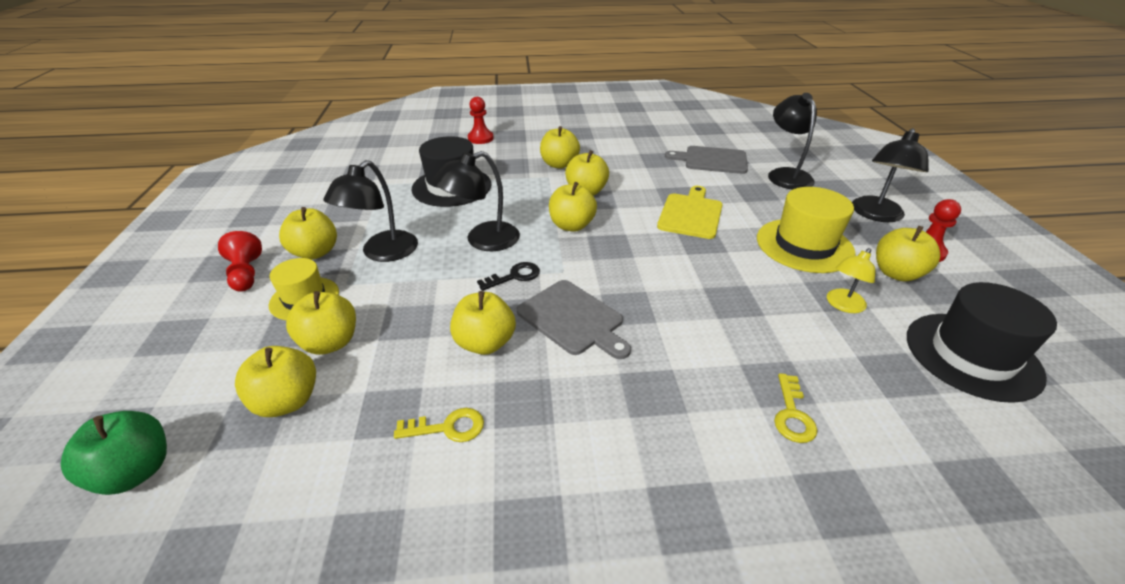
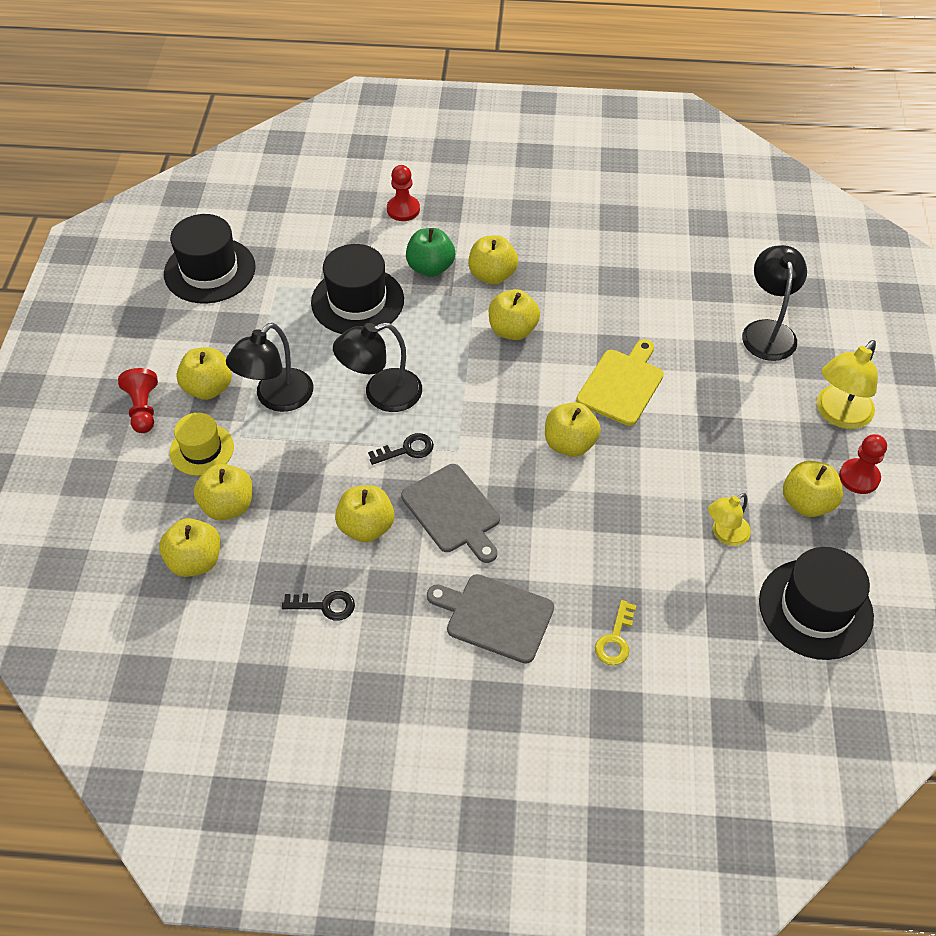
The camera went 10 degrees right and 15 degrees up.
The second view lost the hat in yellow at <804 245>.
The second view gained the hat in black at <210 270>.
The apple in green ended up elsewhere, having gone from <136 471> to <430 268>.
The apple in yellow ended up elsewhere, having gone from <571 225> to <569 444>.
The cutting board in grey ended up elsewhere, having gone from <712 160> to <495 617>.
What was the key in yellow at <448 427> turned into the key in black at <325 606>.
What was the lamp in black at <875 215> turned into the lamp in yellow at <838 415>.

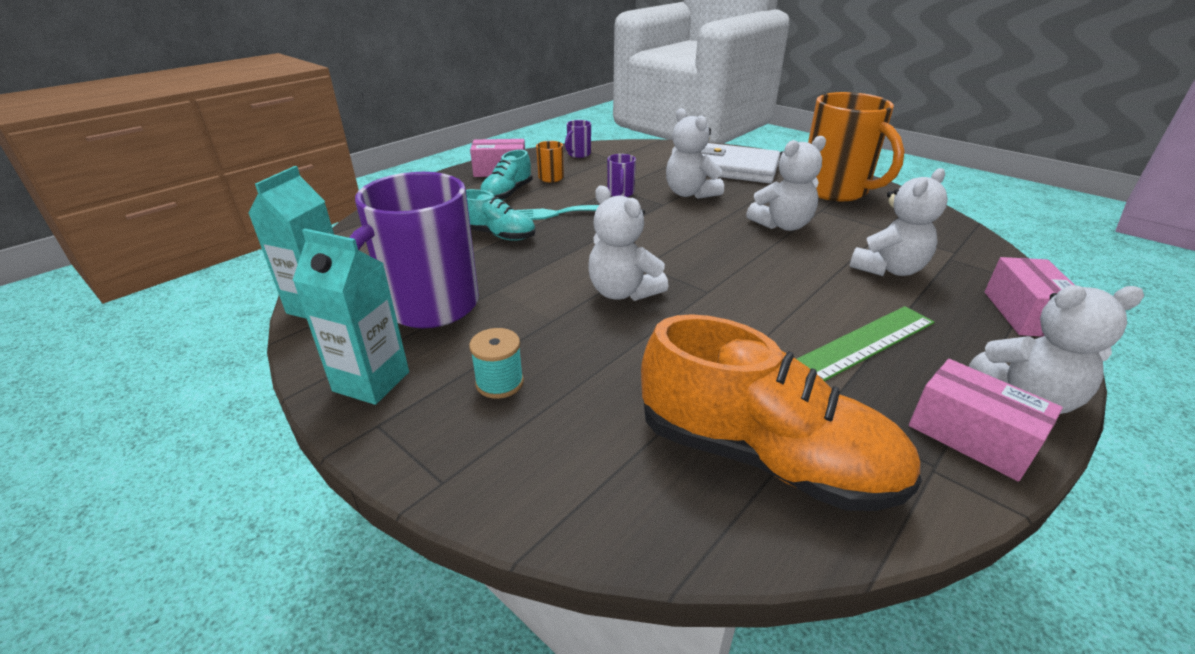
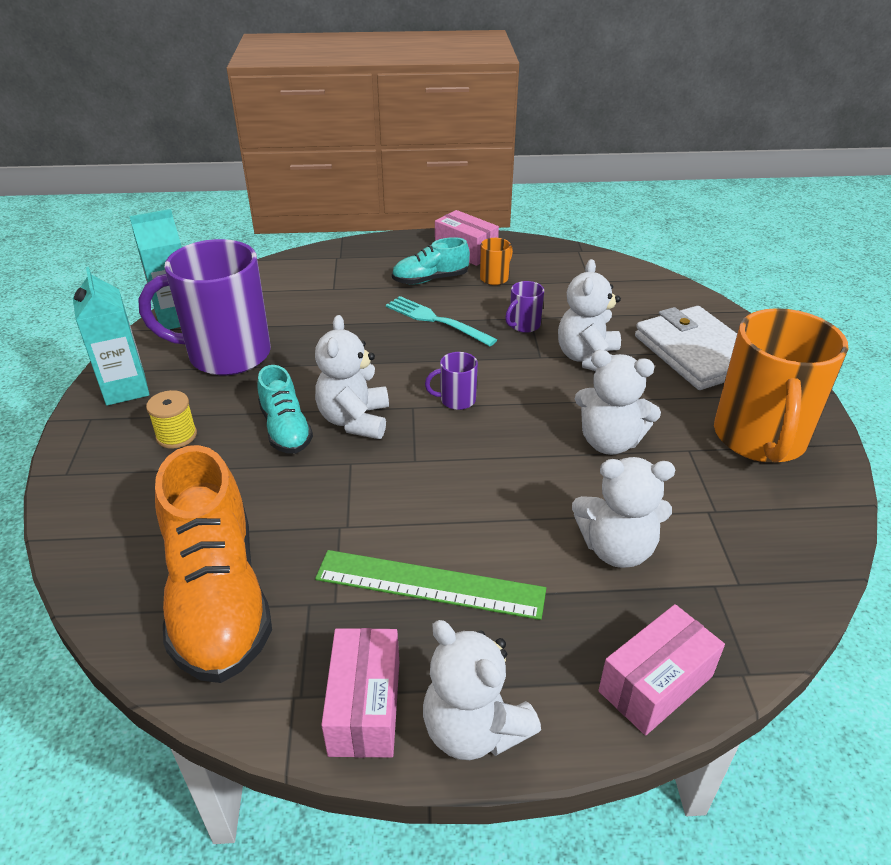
The camera went 45 degrees right and 5 degrees up.
The shoe in turquoise ended up elsewhere, having gone from <498 235> to <286 429>.
The mug in purple ended up elsewhere, having gone from <578 154> to <456 400>.
What was the spool in turquoise at <499 383> turned into the spool in yellow at <176 436>.

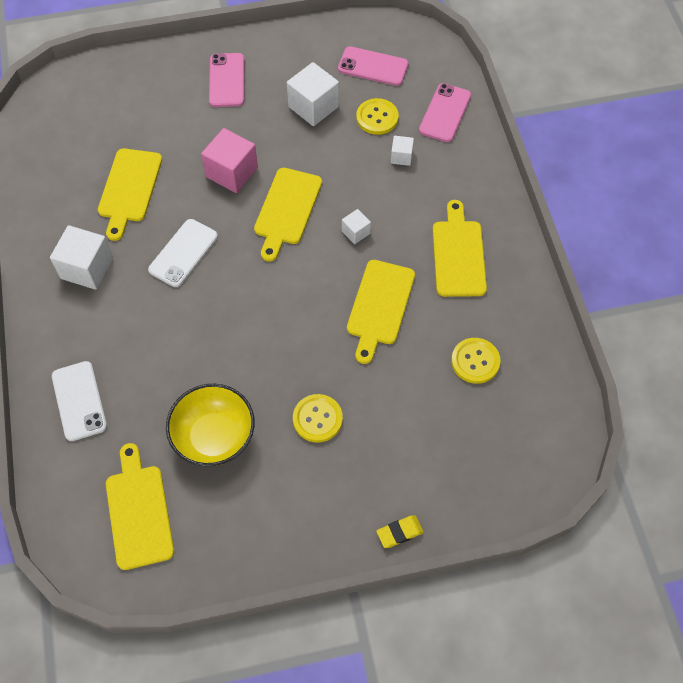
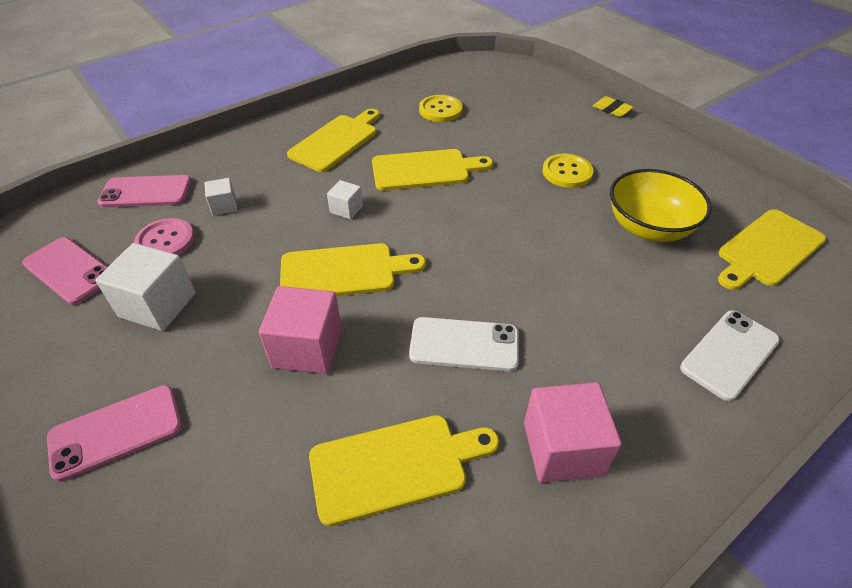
The camera went 115 degrees left and 15 degrees down.
What was the cube in white at <87 268> turned into the cube in pink at <562 448>.
What was the button in yellow at <377 117> turned into the button in pink at <165 241>.
The phone in pink at <373 67> ended up facing another way, 45 degrees counterclockwise from before.
The cutting board in yellow at <458 254> ended up facing another way, 150 degrees clockwise from before.

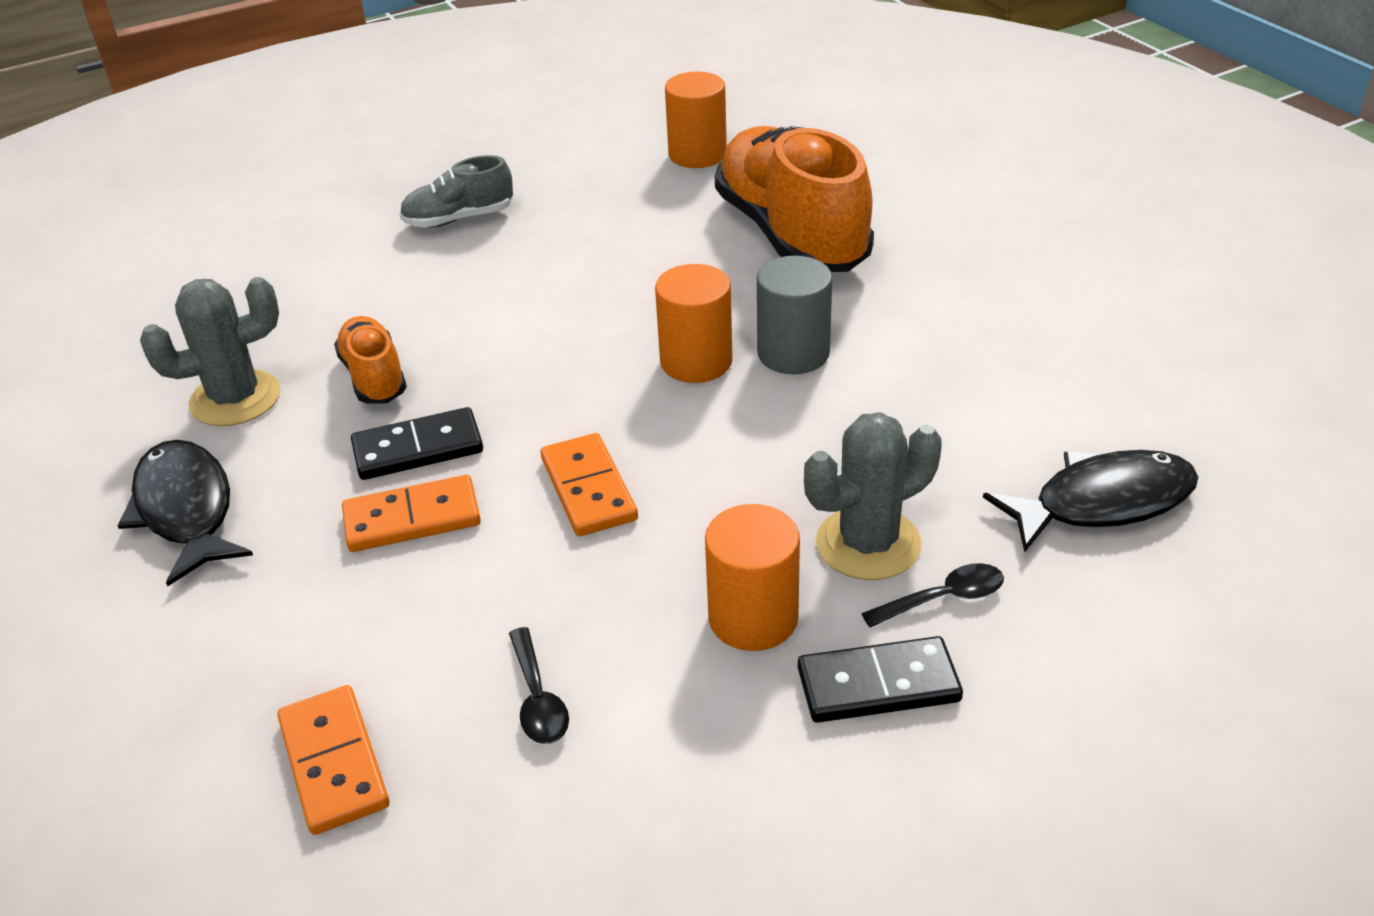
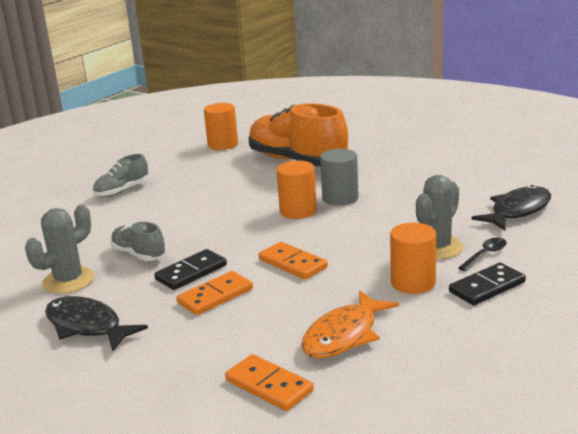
The camera went 25 degrees left and 15 degrees down.
Where the spoon in black stood at <538 698>, the fish in orange came to stand at <344 335>.
What was the shoe in orange at <374 377> turned into the shoe in grey at <139 254>.

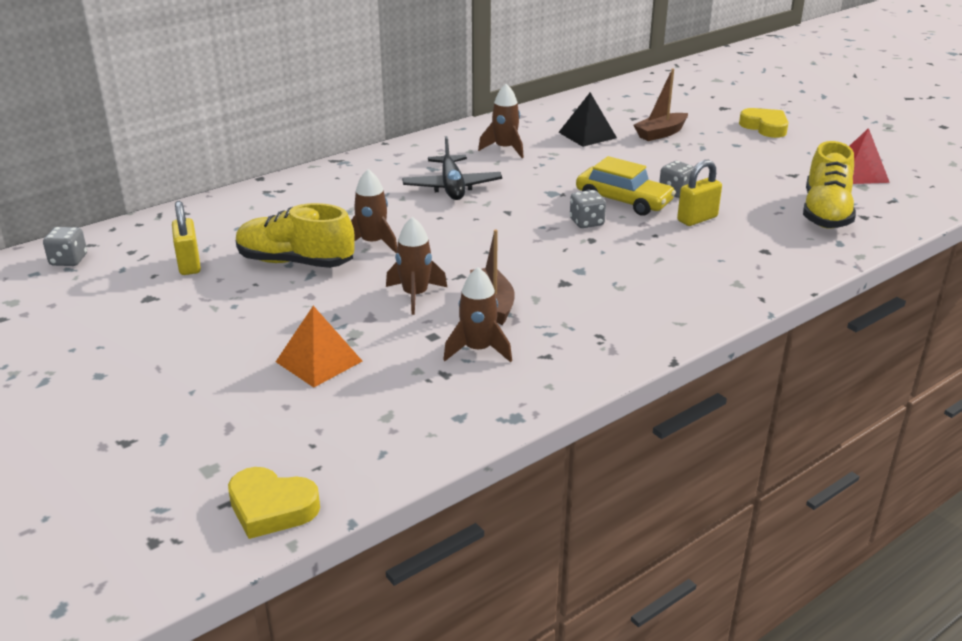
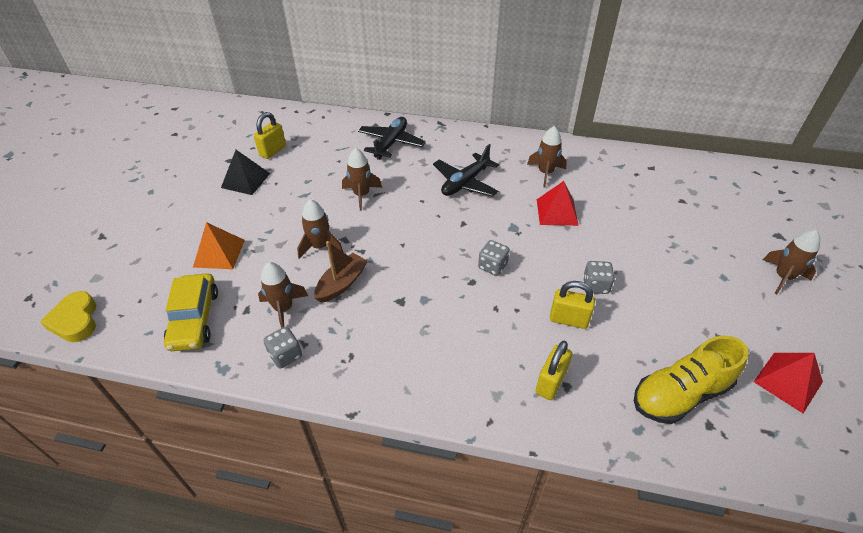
The camera went 50 degrees right and 15 degrees up.
The second view lost the shoe in yellow at <295 262>.
The second view lost the boat in brown at <660 133>.
The second view gained the plane in black at <391 143>.
The second view gained the padlock in yellow at <550 382>.
The second view gained the pyramid in red at <557 212>.
The dice in grey ended up elsewhere, having gone from <68 260> to <285 355>.
The pyramid in black ended up elsewhere, having gone from <587 135> to <245 180>.
The car in yellow ended up elsewhere, having gone from <623 201> to <194 319>.
Where the heart in yellow stood at <765 127>, the rocket in brown came to stand at <783 277>.

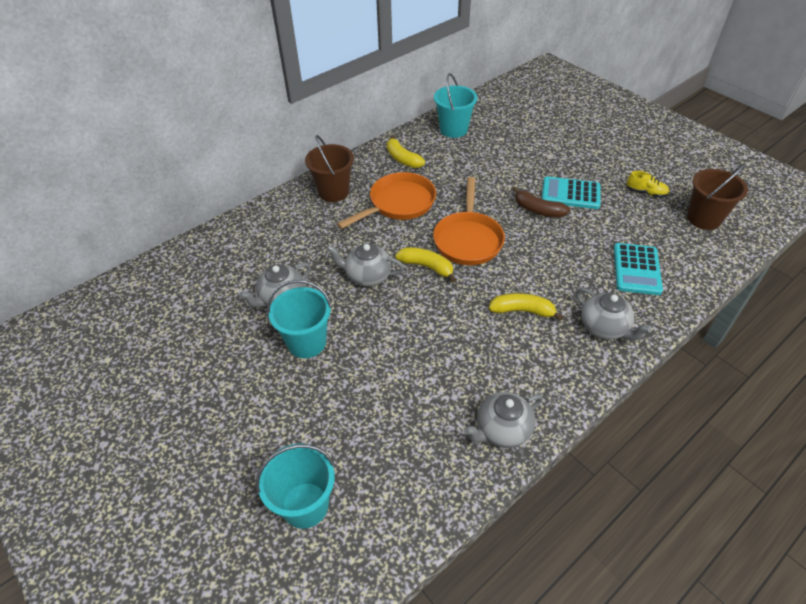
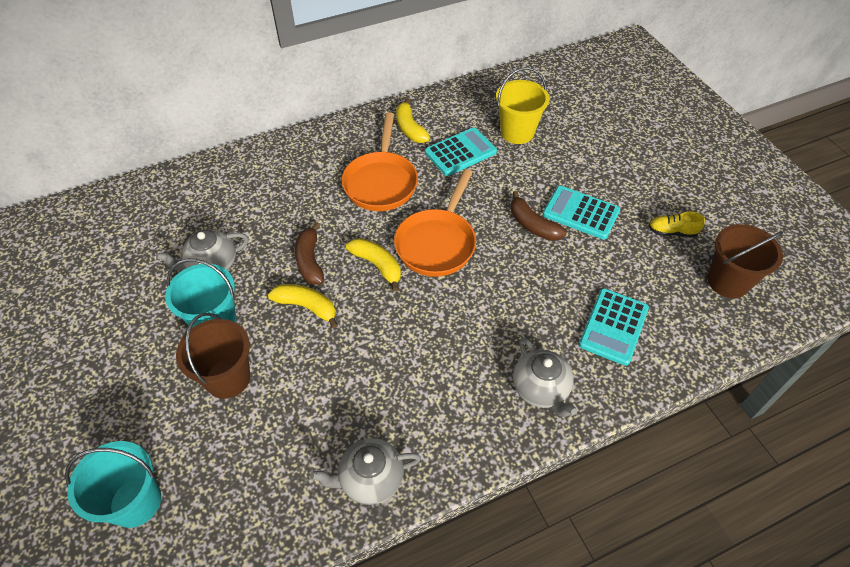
The camera went 15 degrees right and 5 degrees up.
The second view lost the bucket in turquoise at <453 129>.
The second view gained the calculator in turquoise at <460 152>.
The second view gained the bucket in yellow at <517 132>.
The bucket in brown ended up elsewhere, having gone from <333 192> to <228 378>.
The banana in yellow ended up elsewhere, having gone from <522 311> to <307 307>.
Where the teapot in grey stood at <367 276>, the banana in brown came to stand at <310 261>.
The pan in orange at <398 204> ended up facing another way, 120 degrees clockwise from before.
The shoe in yellow at <646 193> ended up facing another way, 150 degrees clockwise from before.

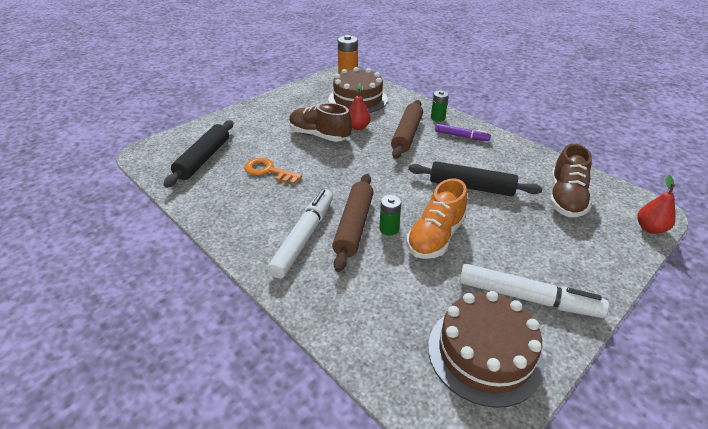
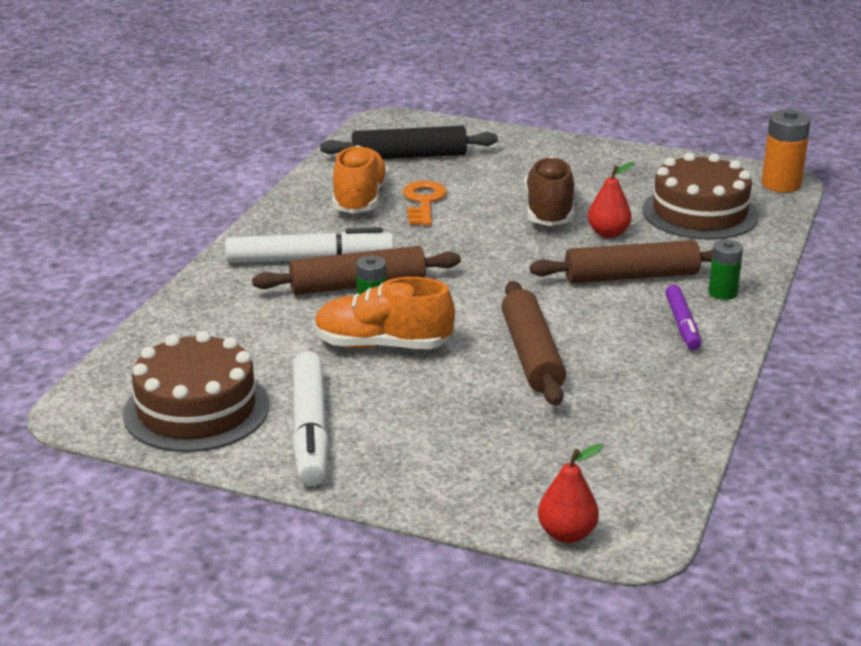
The camera went 65 degrees right and 10 degrees down.
The second view lost the shoe in brown at <565 198>.
The second view gained the shoe in orange at <360 199>.
What was the rolling pin in black at <471 187> turned into the rolling pin in brown at <531 355>.

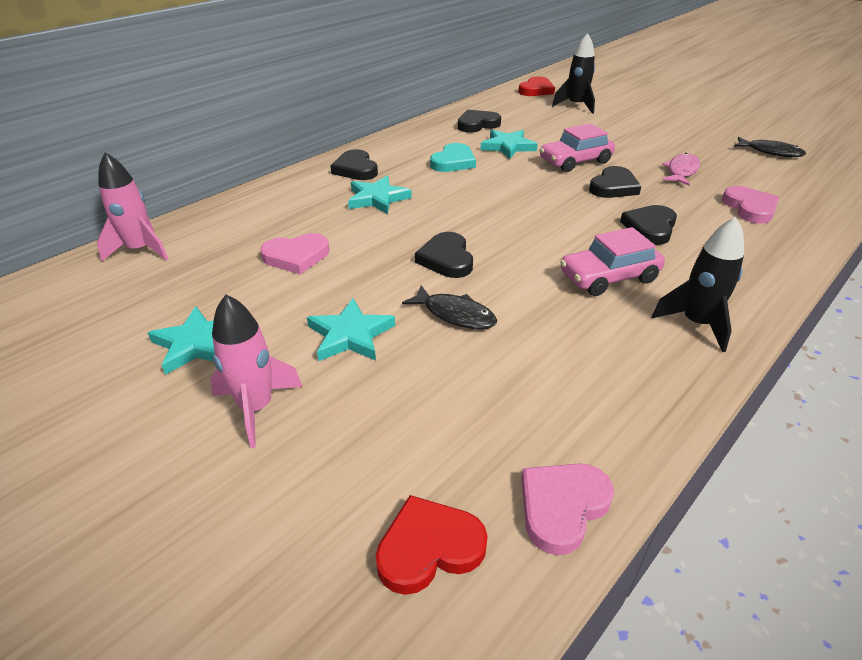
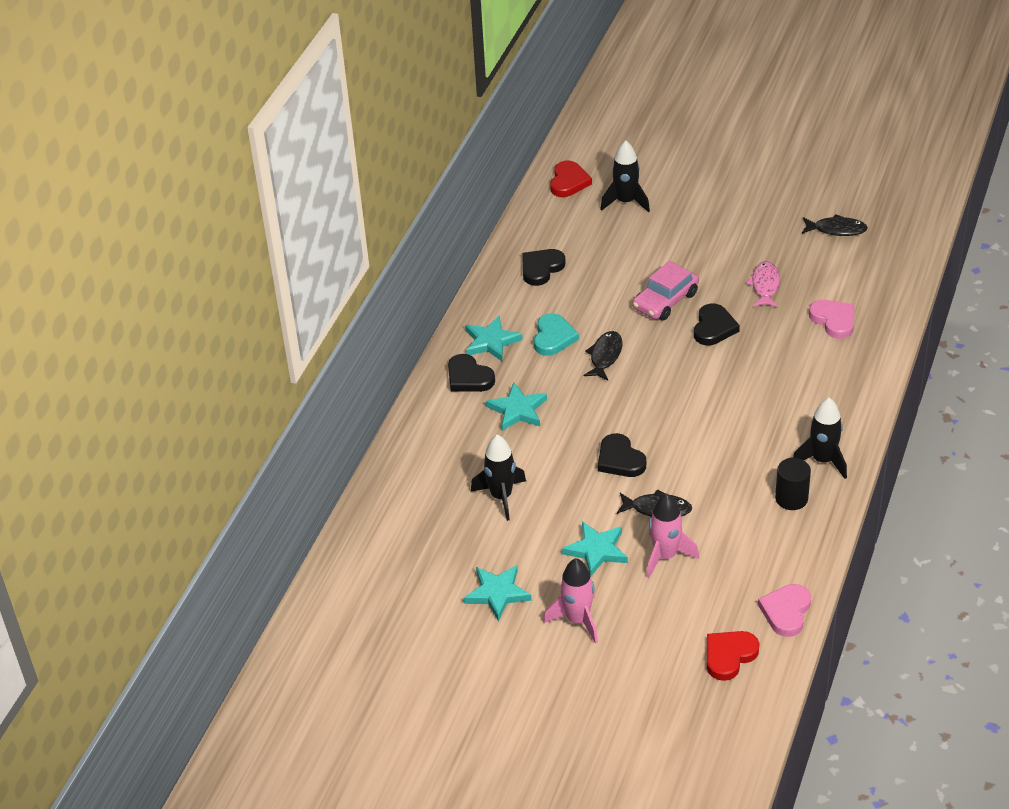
The camera went 20 degrees left and 5 degrees up.
The second view lost the car in pink at <609 277>.
The second view lost the heart in black at <650 228>.
The second view gained the fish in black at <605 356>.
The second view gained the cylinder in black at <791 498>.
The rocket in pink ended up elsewhere, having gone from <140 250> to <665 556>.
The star in turquoise ended up elsewhere, having gone from <508 147> to <491 341>.
Where the heart in pink stood at <296 256>, the rocket in black came to stand at <501 497>.

